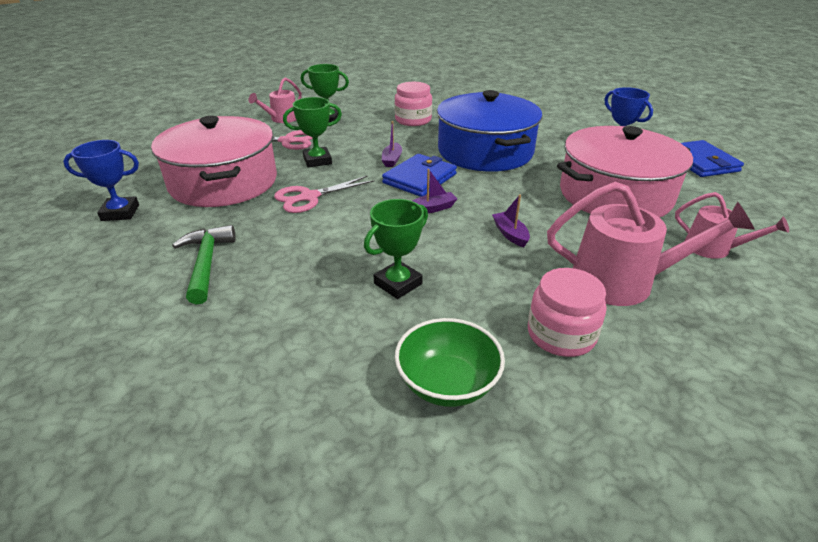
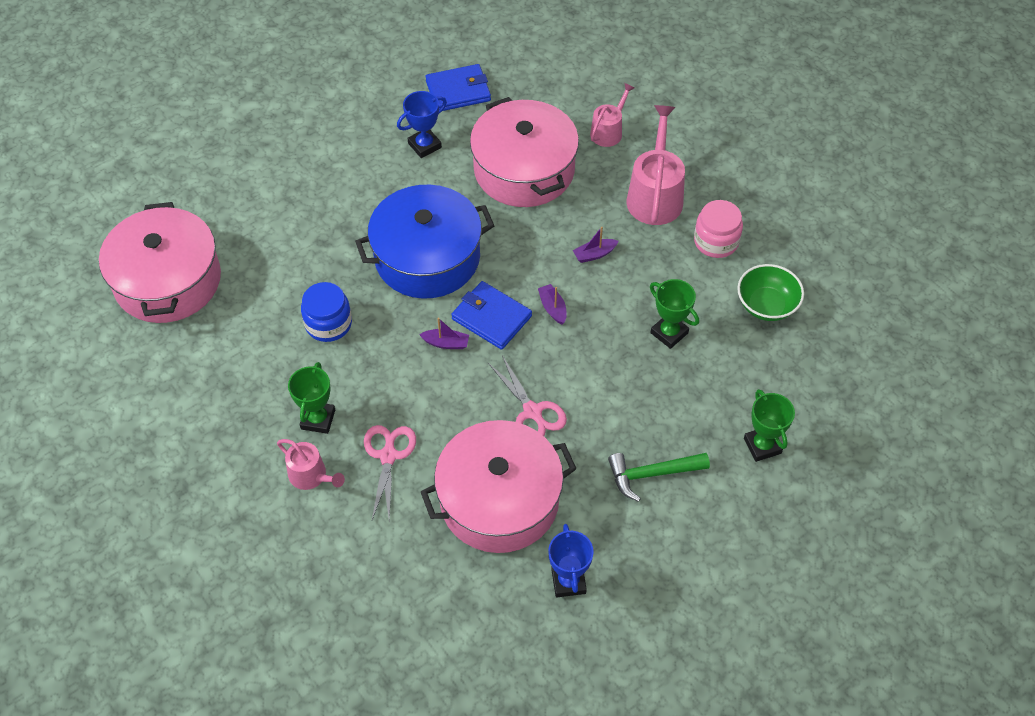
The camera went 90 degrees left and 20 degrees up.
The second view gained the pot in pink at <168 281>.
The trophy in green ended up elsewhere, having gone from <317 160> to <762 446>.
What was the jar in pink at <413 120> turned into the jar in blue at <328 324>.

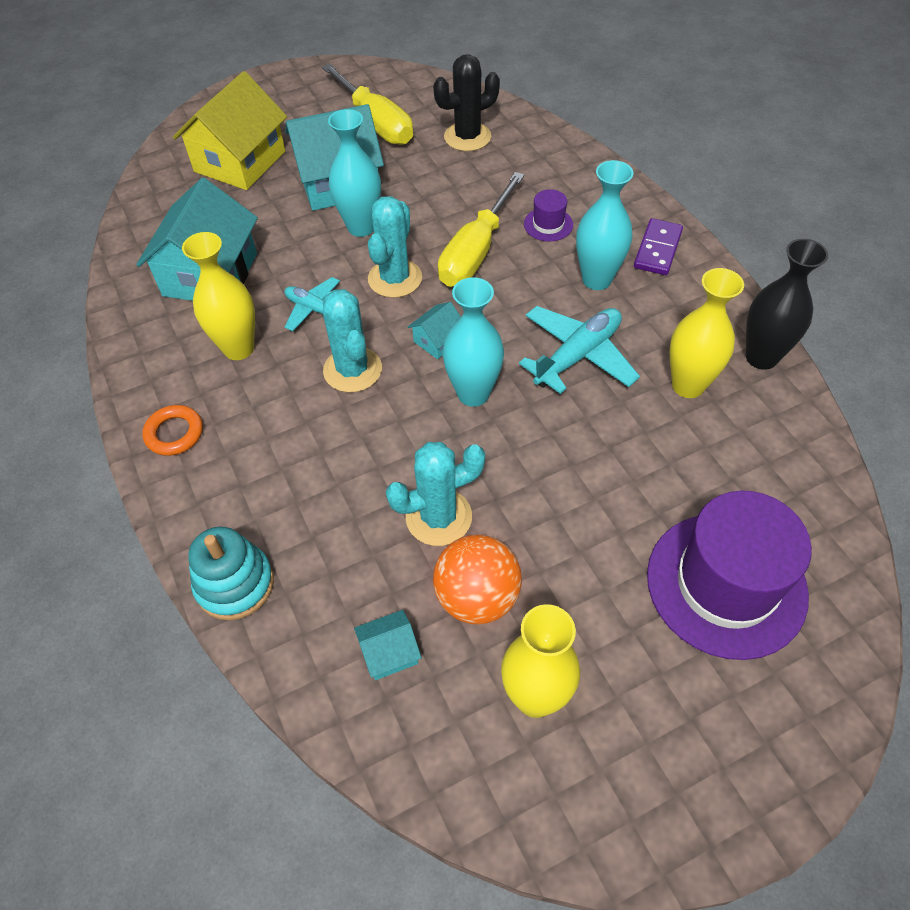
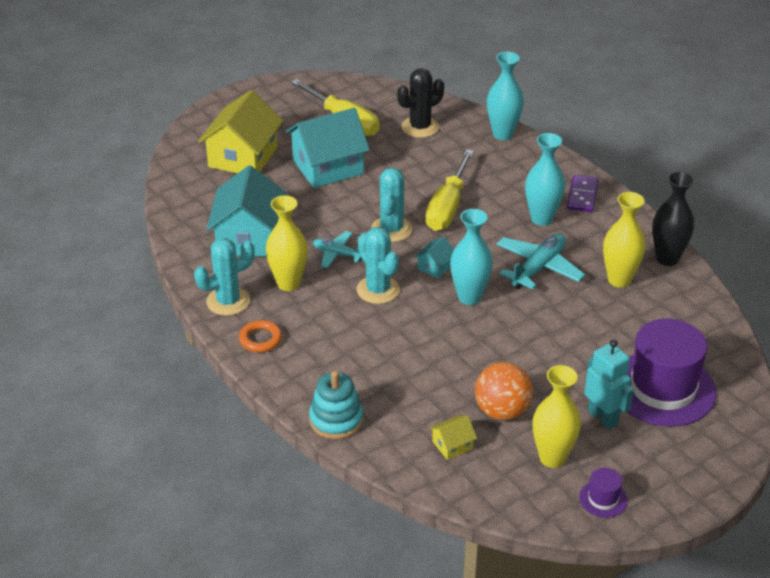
The camera went 10 degrees left and 15 degrees down.
The second view gained the robot in turquoise at <603 417>.
The vase in turquoise ended up elsewhere, having gone from <361 227> to <503 134>.
The cactus in turquoise ended up elsewhere, having gone from <438 517> to <228 301>.
The hat in purple ended up elsewhere, having gone from <548 224> to <603 499>.
What was the house in turquoise at <389 652> turned into the house in yellow at <452 445>.

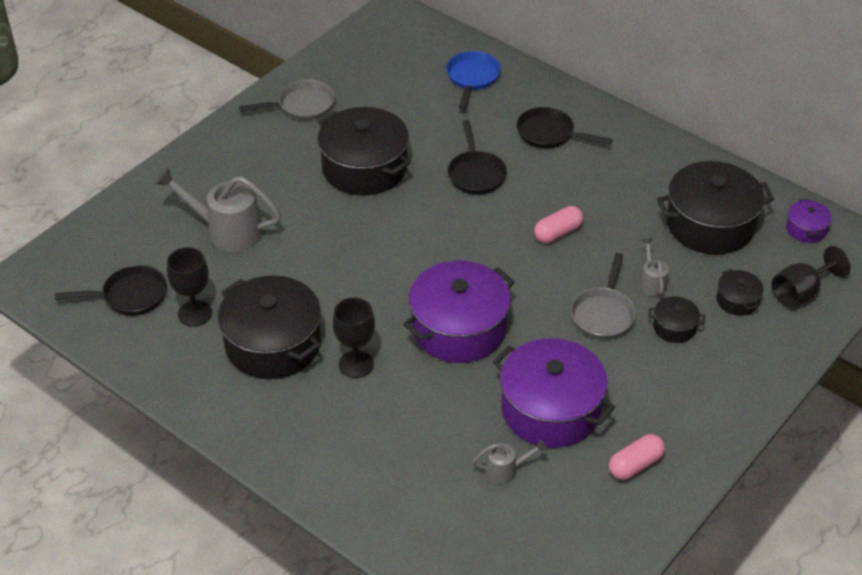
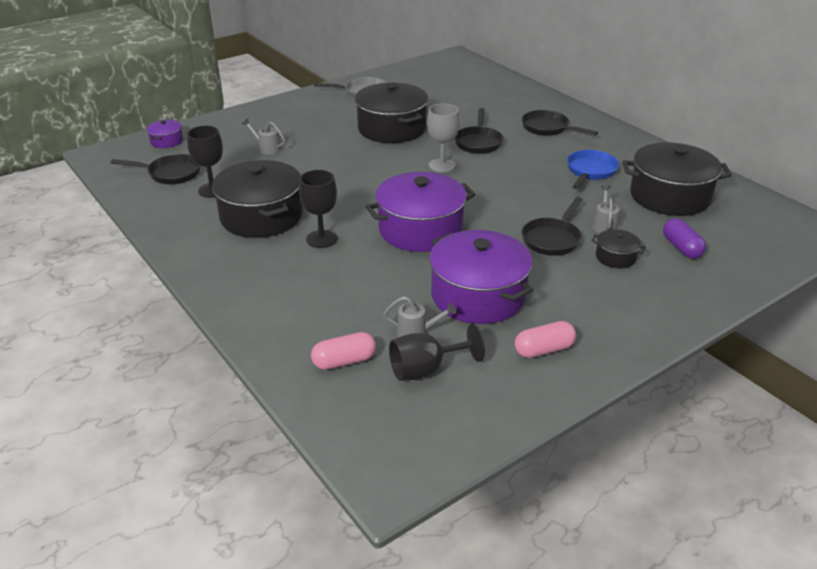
The camera went 15 degrees right and 10 degrees down.
The second view gained the goblet in grey at <442 165>.
The pan in blue ended up elsewhere, having gone from <472 78> to <590 171>.
The capsule in pink ended up elsewhere, having gone from <557 233> to <344 361>.
The goblet in black ended up elsewhere, having gone from <800 293> to <425 370>.
The pot in purple ended up elsewhere, having gone from <806 229> to <167 141>.
Where the pot in black stood at <737 300>, the capsule in purple came to stand at <681 248>.
What was the pan in grey at <603 314> turned into the pan in black at <552 239>.
The size of the watering can in grey at <226 231> changed by a factor of 0.50.

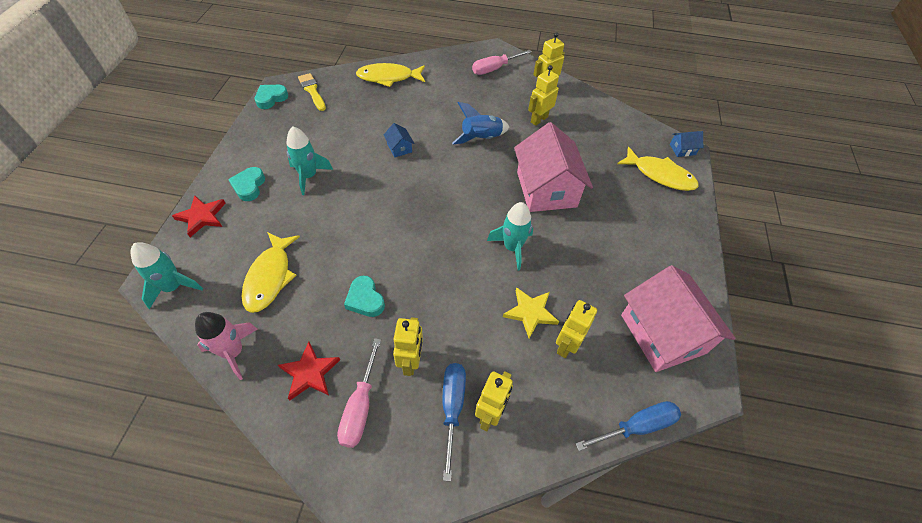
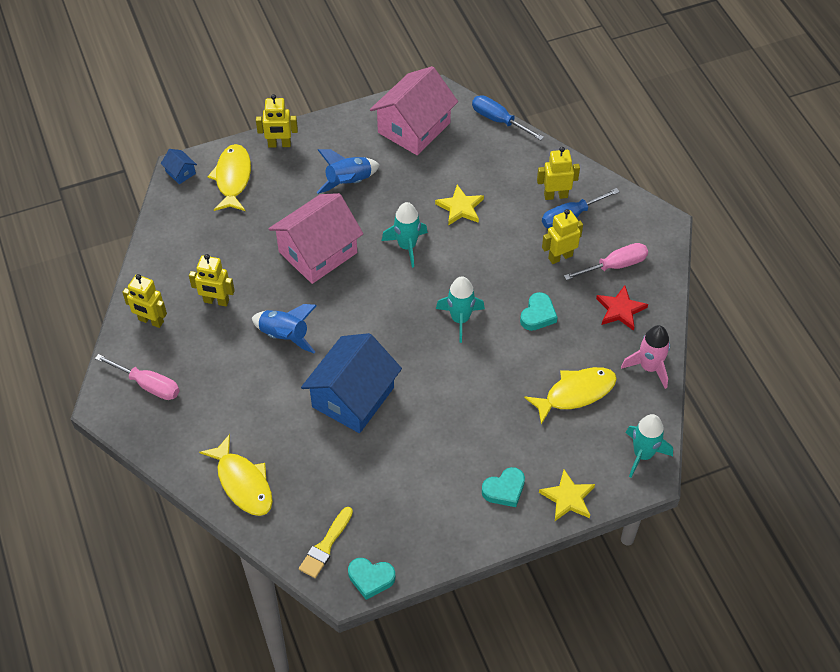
The camera went 120 degrees left and 0 degrees up.
The second view gained the rocket in blue at <349 182>.
The rocket in turquoise ended up elsewhere, having gone from <309 176> to <460 319>.
The robot in yellow ended up elsewhere, having gone from <566 345> to <279 144>.
What was the star in red at <202 217> turned into the star in yellow at <568 498>.
The size of the house in blue at <399 148> changed by a factor of 2.47.

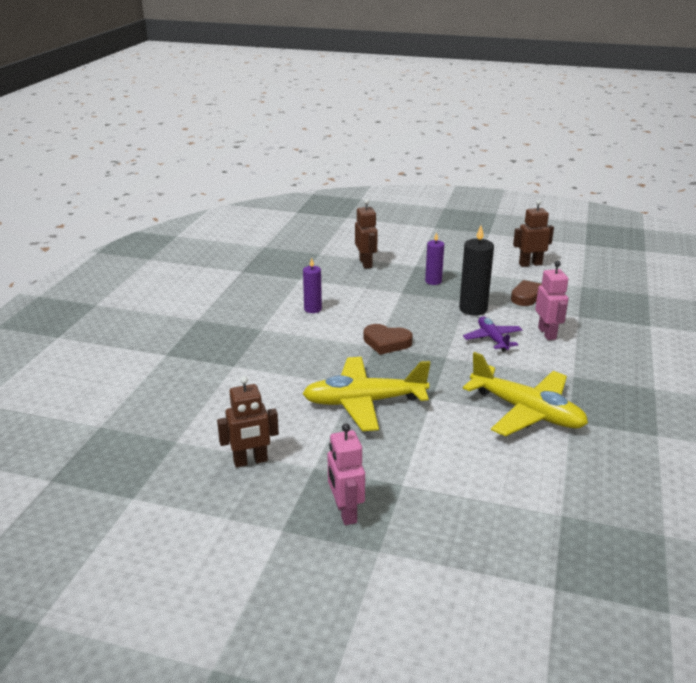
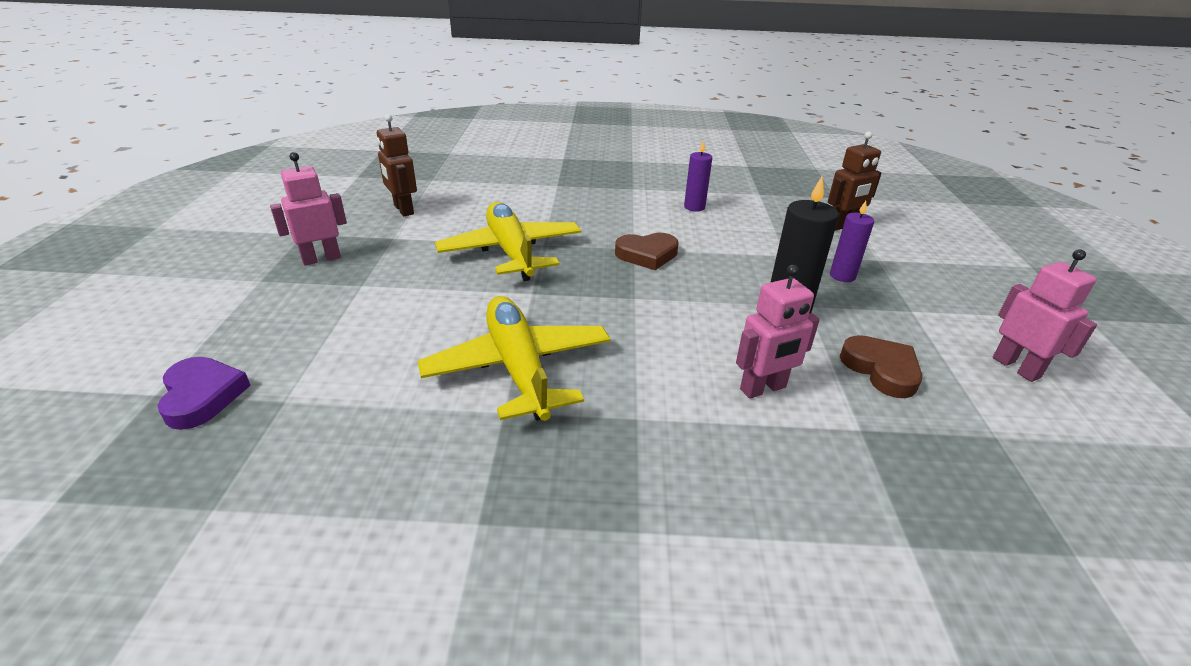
The camera went 75 degrees right and 5 degrees up.
The second view lost the plane in purple at <492 339>.
The second view gained the heart in purple at <202 396>.
What was the robot in brown at <530 264> turned into the robot in pink at <1016 367>.
The heart in brown at <386 342> ended up facing another way, 105 degrees counterclockwise from before.
The plane in yellow at <526 412> ended up facing another way, 135 degrees clockwise from before.

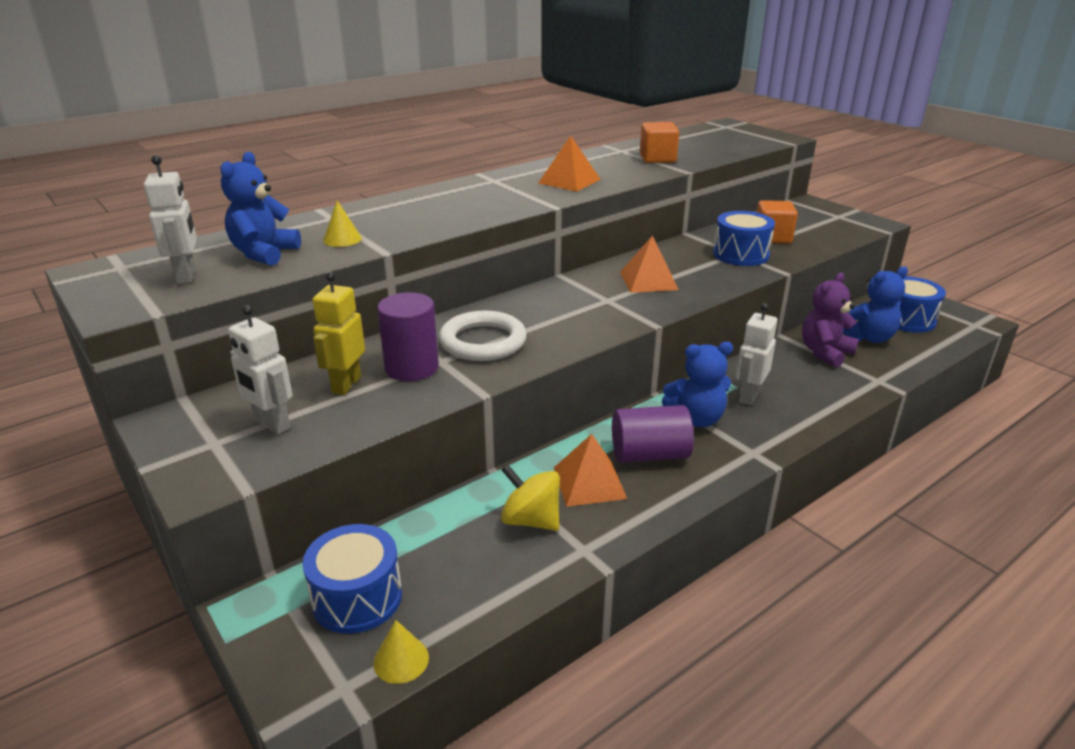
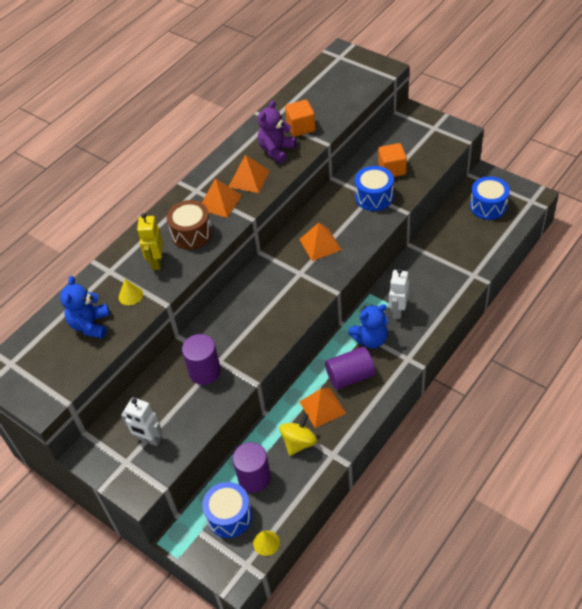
The camera went 10 degrees left and 20 degrees up.
The second view lost the robot in white at <187 276>.
The second view lost the ring in white at <483 341>.
The second view lost the teddy bear in blue at <868 337>.
The second view gained the drum in brown at <192 234>.
The second view gained the pyramid in orange at <220 202>.
The second view gained the cylinder in purple at <254 478>.
The robot in yellow ended up elsewhere, having gone from <346 384> to <157 262>.
The teddy bear in purple ended up elsewhere, having gone from <825 353> to <276 150>.
The spinning top in yellow at <531 520> ended up facing another way, 105 degrees clockwise from before.

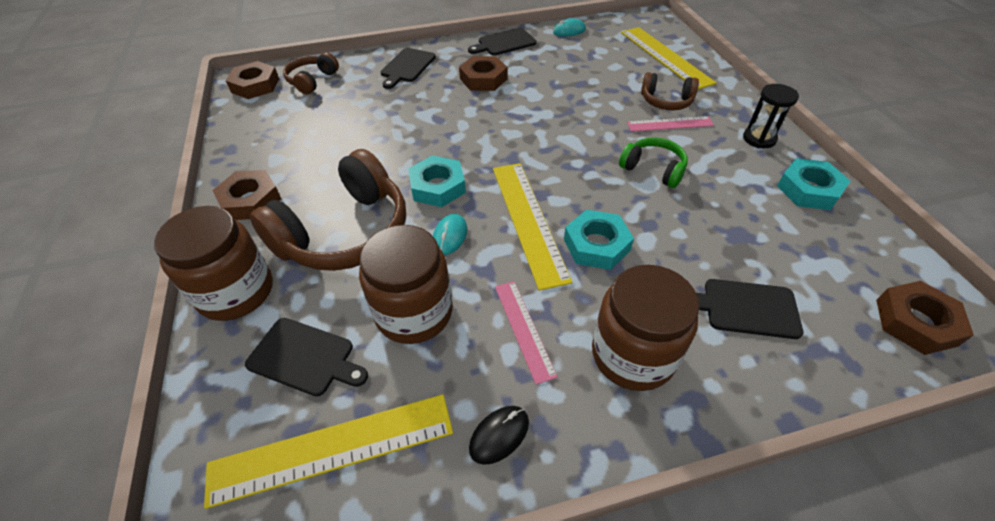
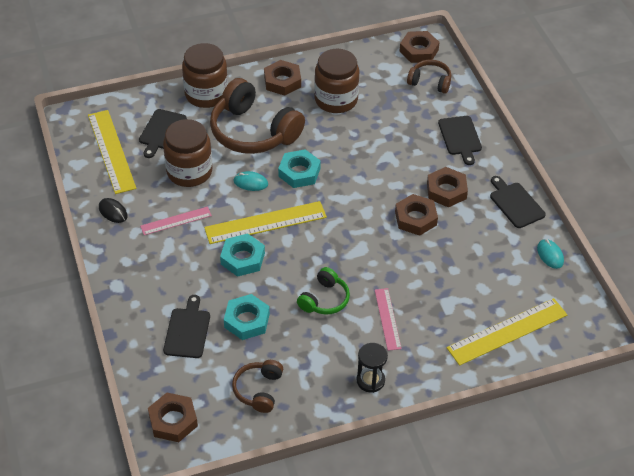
The camera went 85 degrees right and 0 degrees up.
The second view gained the nut in brown at <415 218>.
The jar in brown ended up elsewhere, having gone from <633 354> to <336 100>.
The headphones in brown ended up elsewhere, having gone from <666 101> to <259 390>.
The nut in turquoise ended up elsewhere, having gone from <809 189> to <247 320>.
The cutting board in black at <407 67> ended up facing another way, 120 degrees counterclockwise from before.

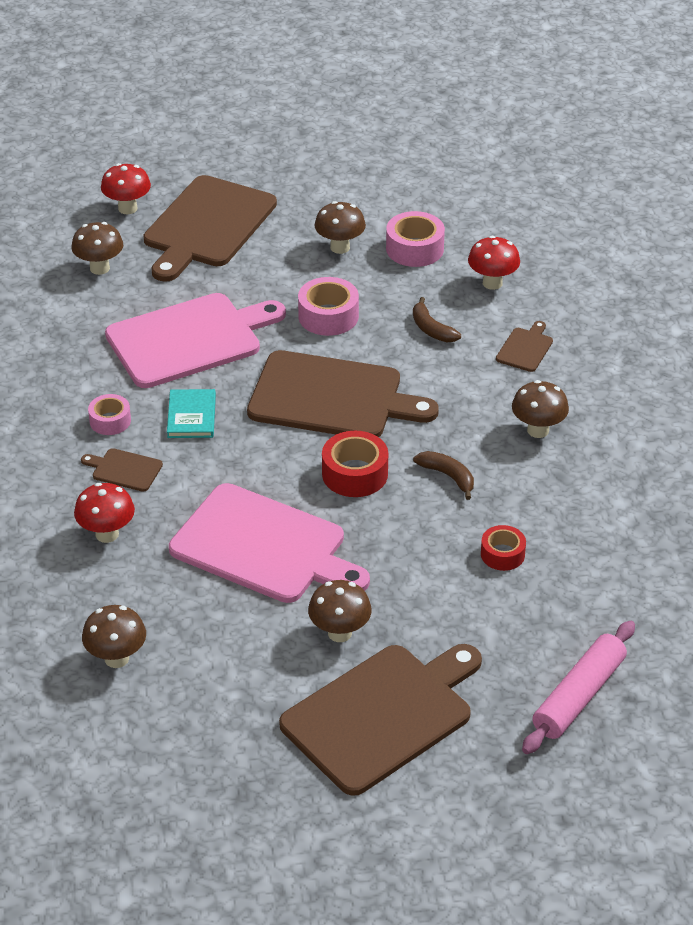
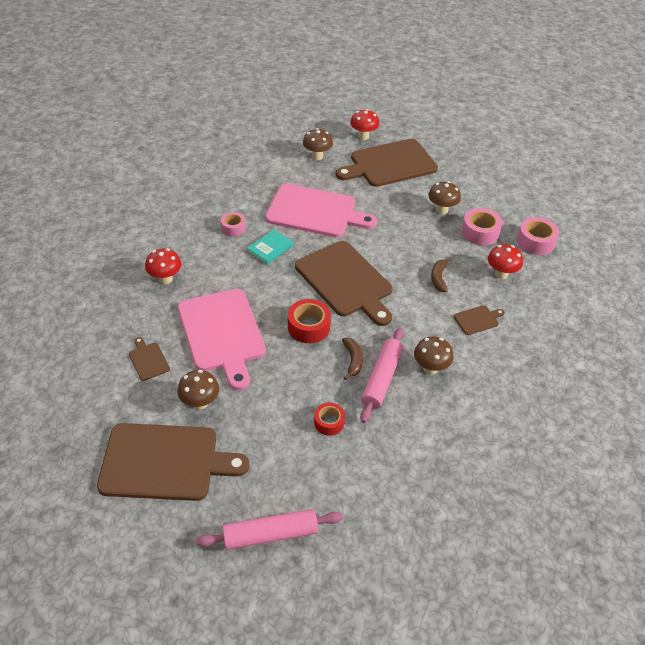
The camera went 40 degrees right and 5 degrees up.
The second view lost the mushroom in brown at <116 658>.
The second view gained the rolling pin in pink at <382 379>.
The cutting board in brown ended up elsewhere, having gone from <124 469> to <148 360>.
The tape in pink ended up elsewhere, having gone from <328 316> to <535 242>.

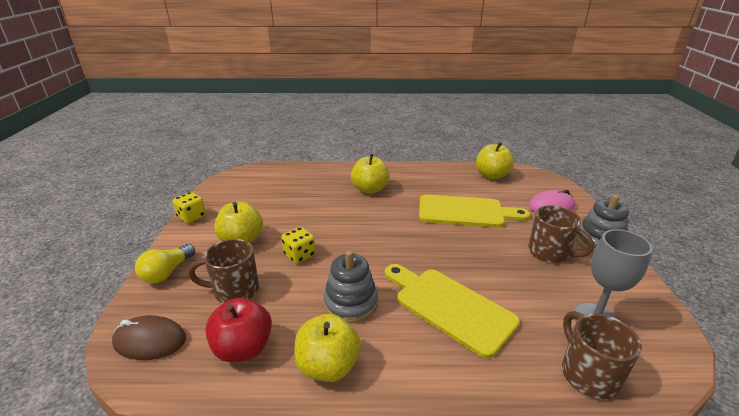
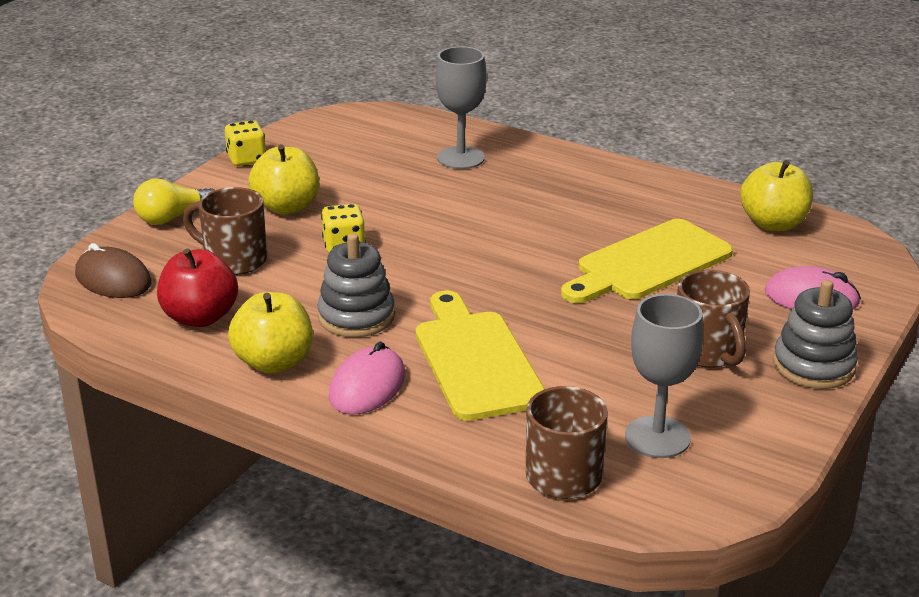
The camera went 30 degrees right and 0 degrees up.
The second view lost the apple in yellow at <370 189>.
The second view gained the mouse in pink at <367 386>.
The second view gained the goblet in grey at <461 158>.
The cutting board in yellow at <465 212> ended up facing another way, 105 degrees clockwise from before.

